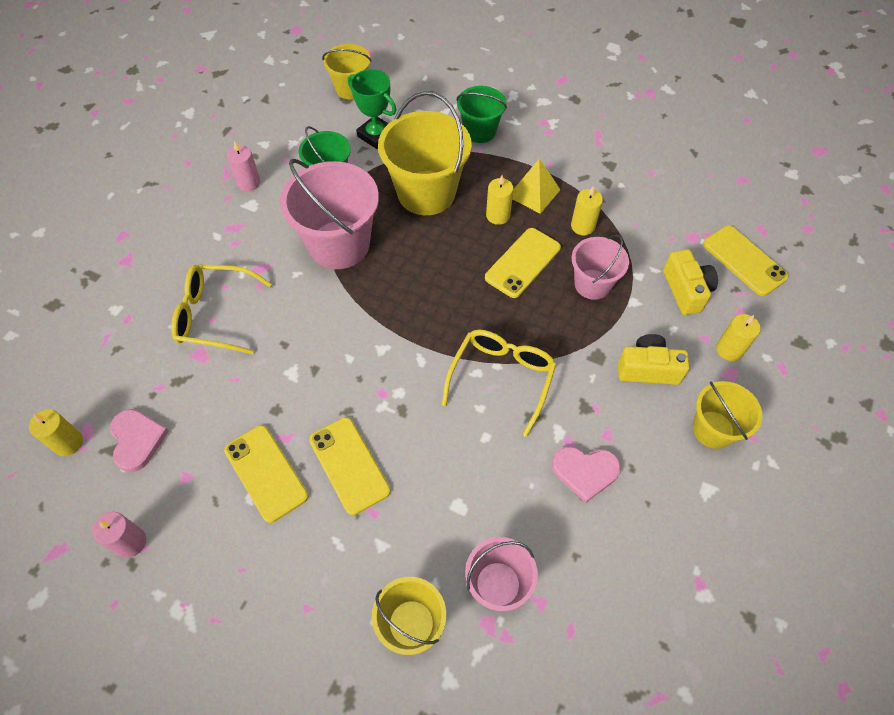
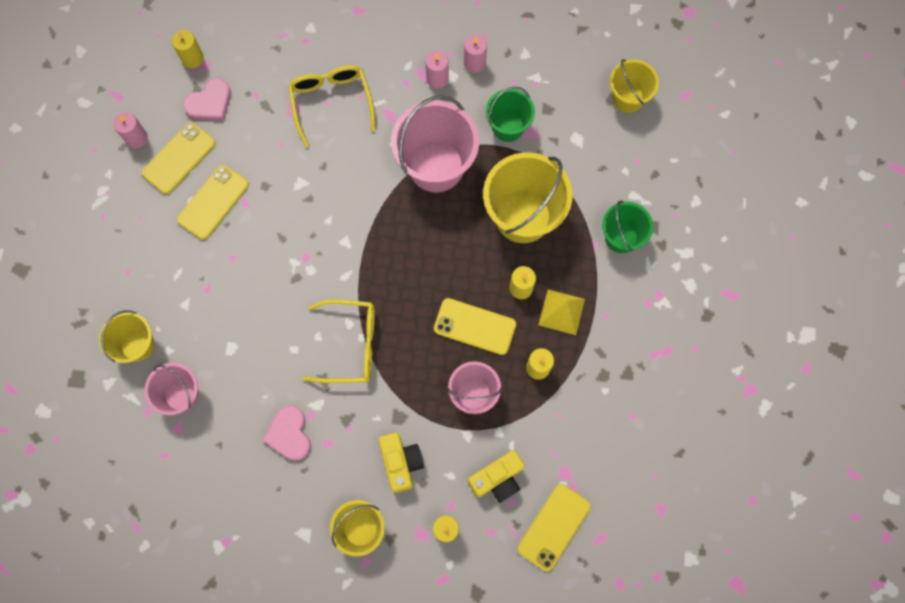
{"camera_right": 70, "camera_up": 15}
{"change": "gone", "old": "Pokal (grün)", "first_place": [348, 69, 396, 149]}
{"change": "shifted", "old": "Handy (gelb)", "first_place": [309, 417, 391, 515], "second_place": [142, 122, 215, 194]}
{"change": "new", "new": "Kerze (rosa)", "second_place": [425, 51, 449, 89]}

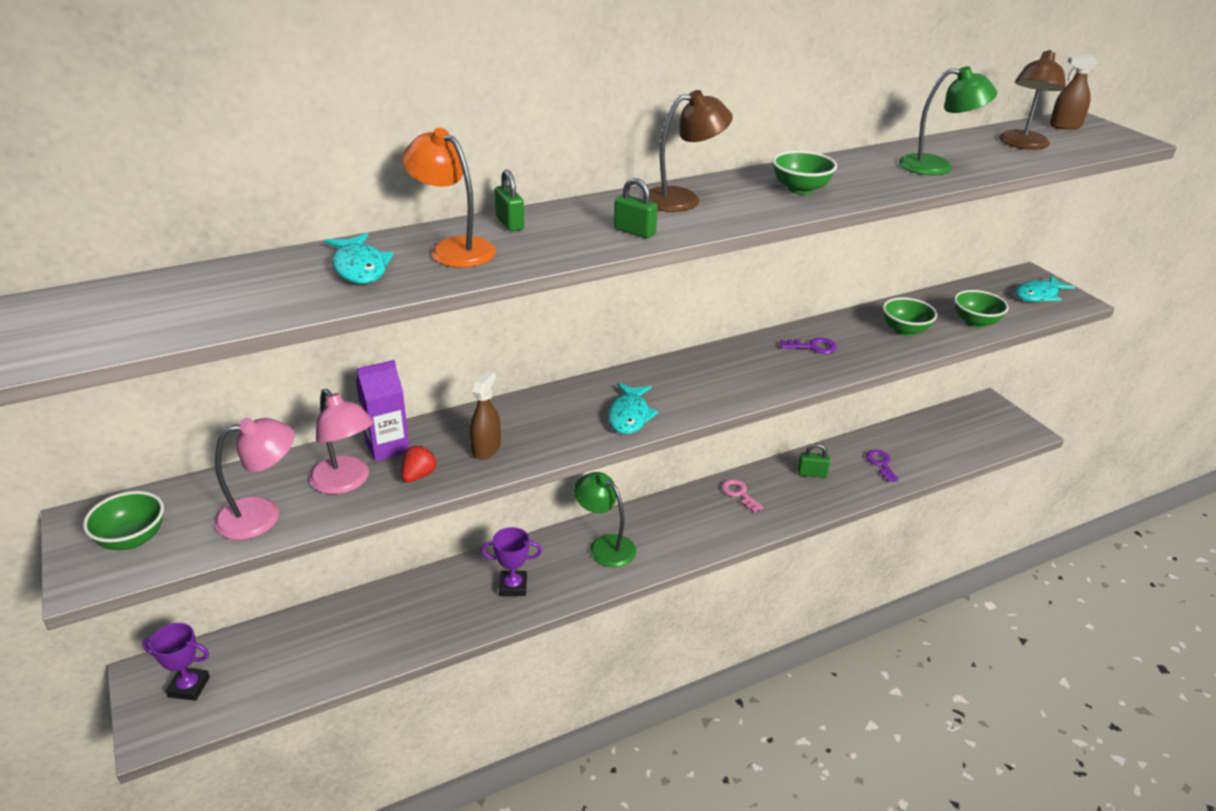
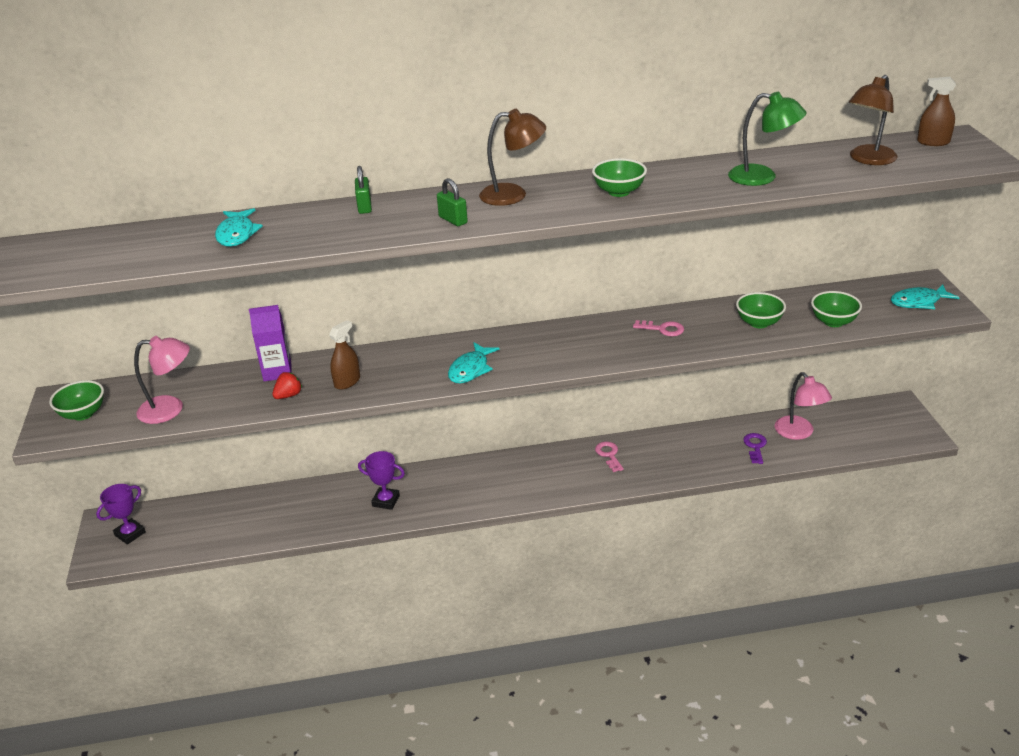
{"camera_right": 20, "camera_up": 0}
{"change": "gone", "old": "Lampe (orange)", "first_place": [402, 128, 496, 268]}
{"change": "repainted", "old": "Schlüssel (lila)", "new": "Schlüssel (rosa)", "first_place": [780, 338, 837, 354], "second_place": [633, 320, 684, 336]}
{"change": "shifted", "old": "Lampe (rosa)", "first_place": [309, 389, 374, 494], "second_place": [775, 372, 832, 440]}
{"change": "gone", "old": "Vorhängeschloss (grün)", "first_place": [798, 443, 830, 478]}
{"change": "gone", "old": "Lampe (grün)", "first_place": [574, 472, 636, 567]}
{"change": "rotated", "old": "Pokal (lila)", "first_place": [142, 623, 210, 701], "second_place": [96, 484, 146, 545], "degrees": -75}

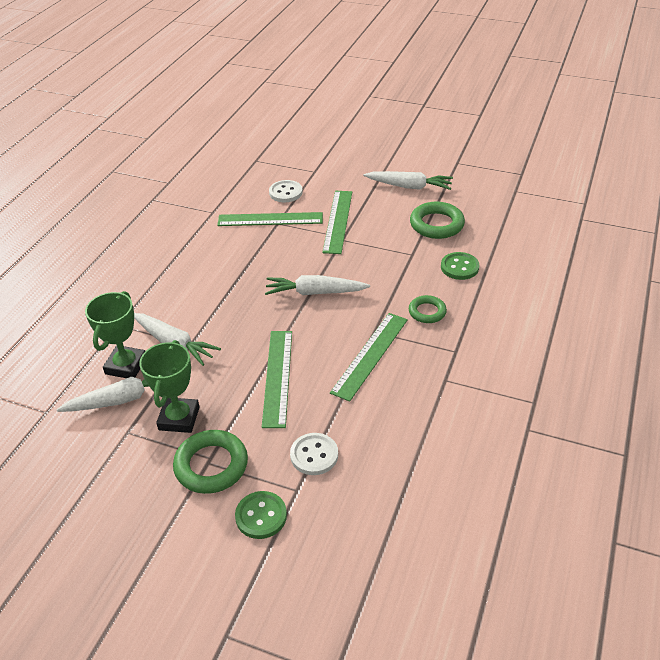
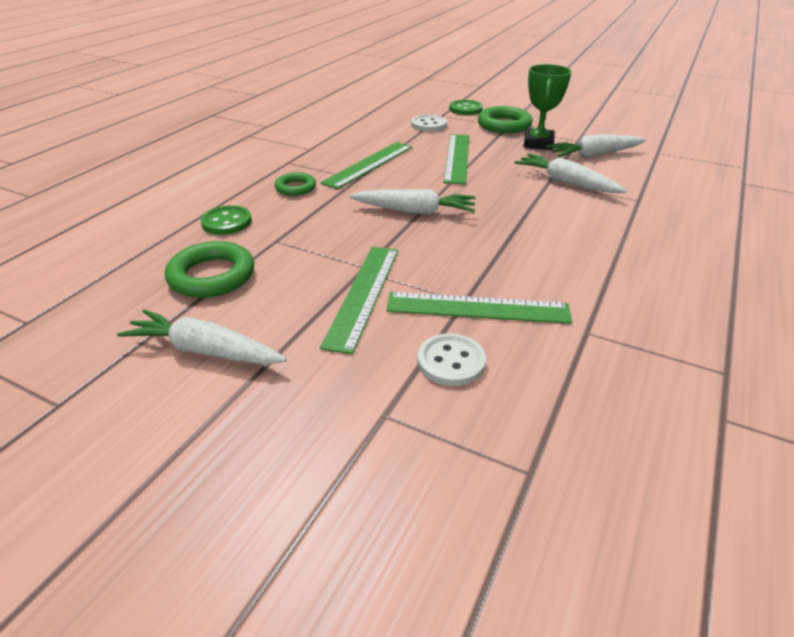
{"camera_right": -175, "camera_up": -5}
{"change": "gone", "old": "Pokal (grün)", "first_place": [85, 291, 145, 378]}

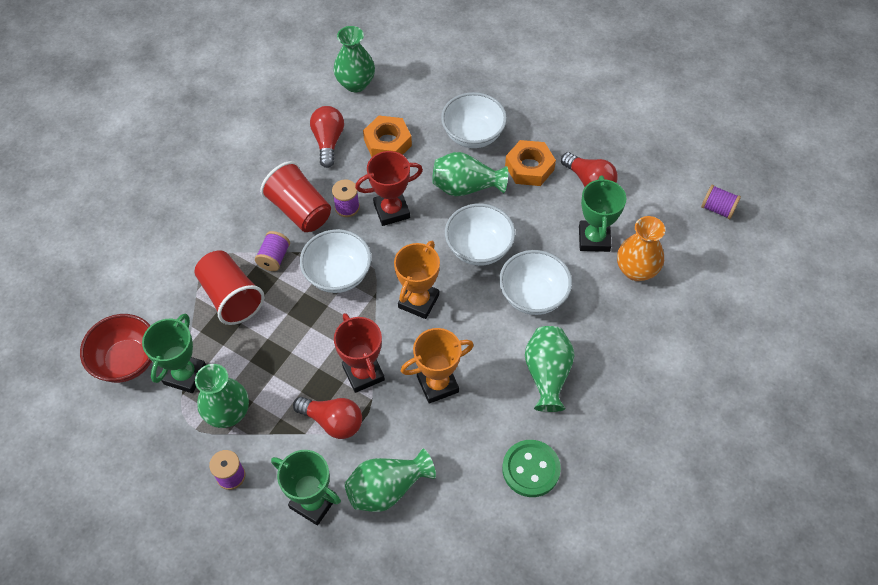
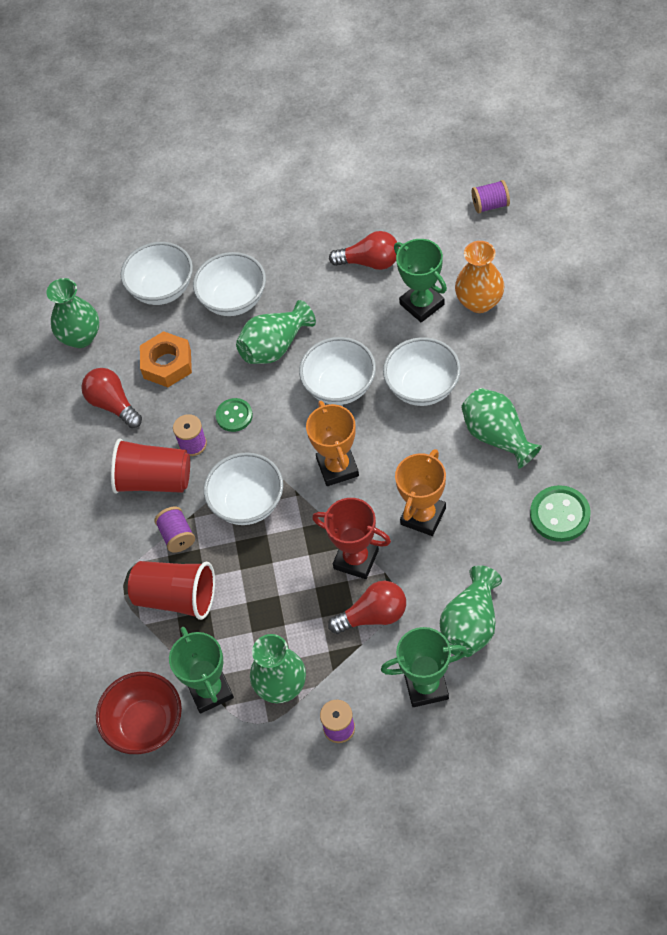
{"camera_right": -35, "camera_up": 0}
{"change": "gone", "old": "Sechskantmutter (orange)", "first_place": [505, 140, 556, 186]}
{"change": "swapped", "old": "Pokal (rot)", "new": "Knopf (grün)", "first_place": [355, 151, 423, 226], "second_place": [216, 398, 253, 432]}
{"change": "new", "new": "Schüssel (weiß)", "second_place": [121, 242, 193, 305]}

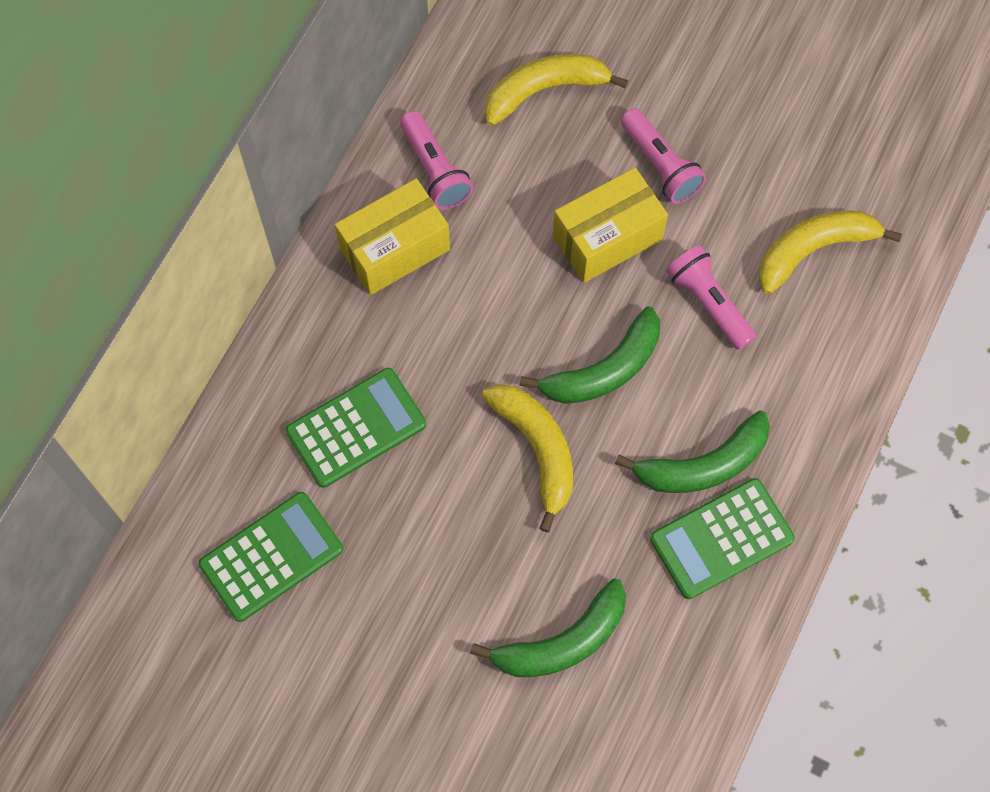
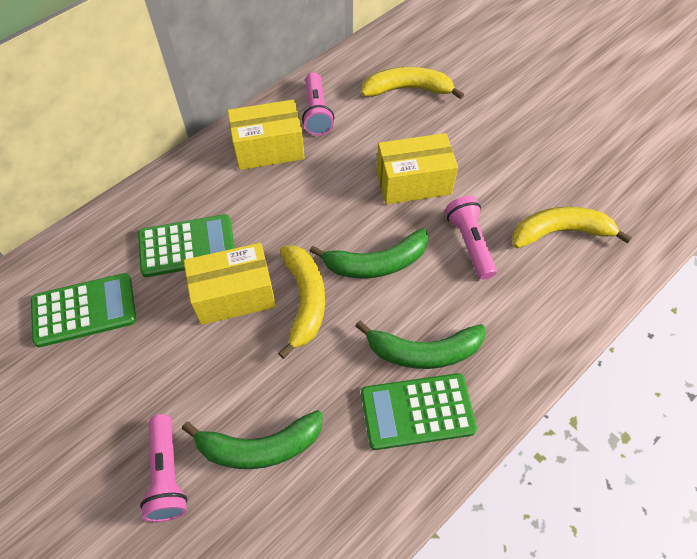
{"camera_right": 20, "camera_up": -10}
{"change": "shifted", "old": "Taschenlampe (rosa)", "first_place": [621, 109, 706, 204], "second_place": [140, 414, 188, 522]}
{"change": "new", "new": "Schachtel (gelb)", "second_place": [184, 243, 276, 325]}

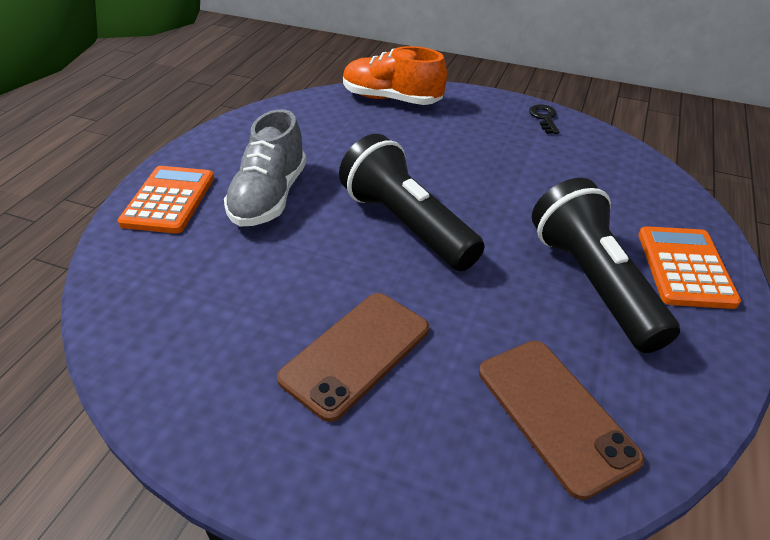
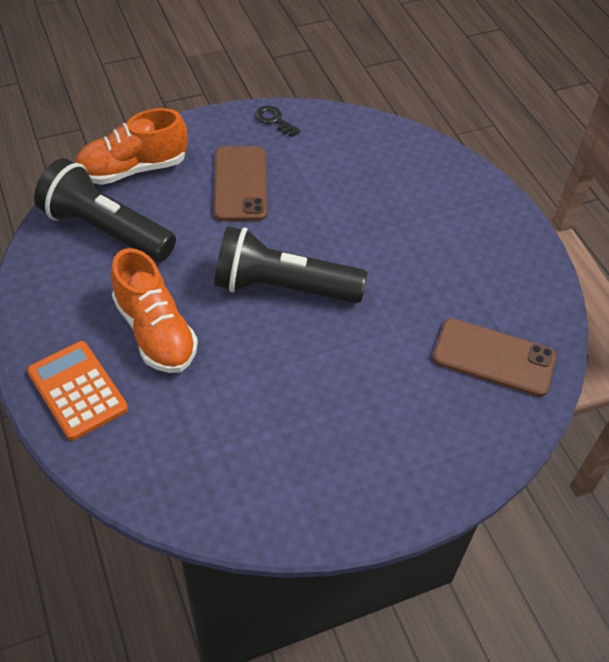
{"camera_right": -45, "camera_up": 10}
{"change": "repainted", "old": "Schuh (grau)", "new": "Schuh (orange)", "first_place": [224, 109, 307, 227], "second_place": [111, 248, 198, 373]}
{"change": "shifted", "old": "Taschenlampe (schwarz)", "first_place": [532, 178, 680, 353], "second_place": [34, 158, 176, 262]}
{"change": "gone", "old": "Taschenrechner (orange)", "first_place": [638, 226, 741, 309]}
{"change": "shifted", "old": "Handy (braun)", "first_place": [277, 293, 429, 422], "second_place": [214, 146, 267, 221]}

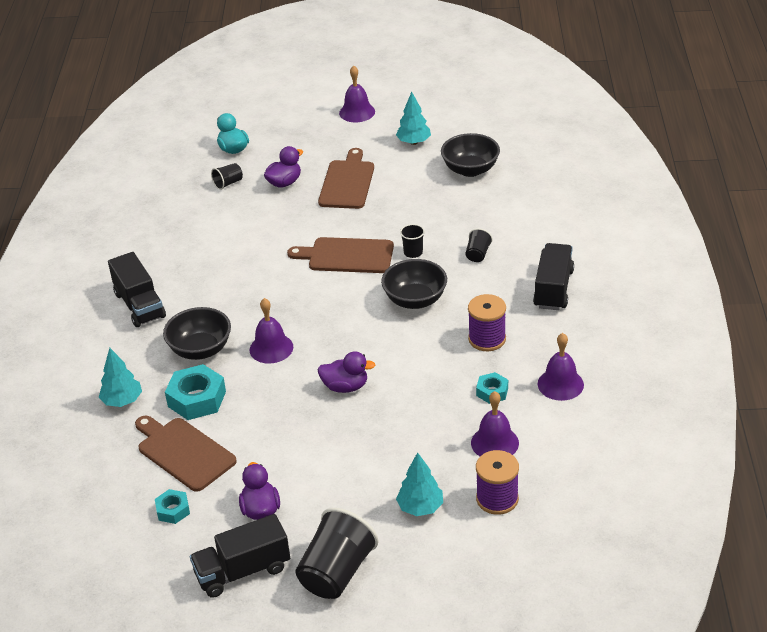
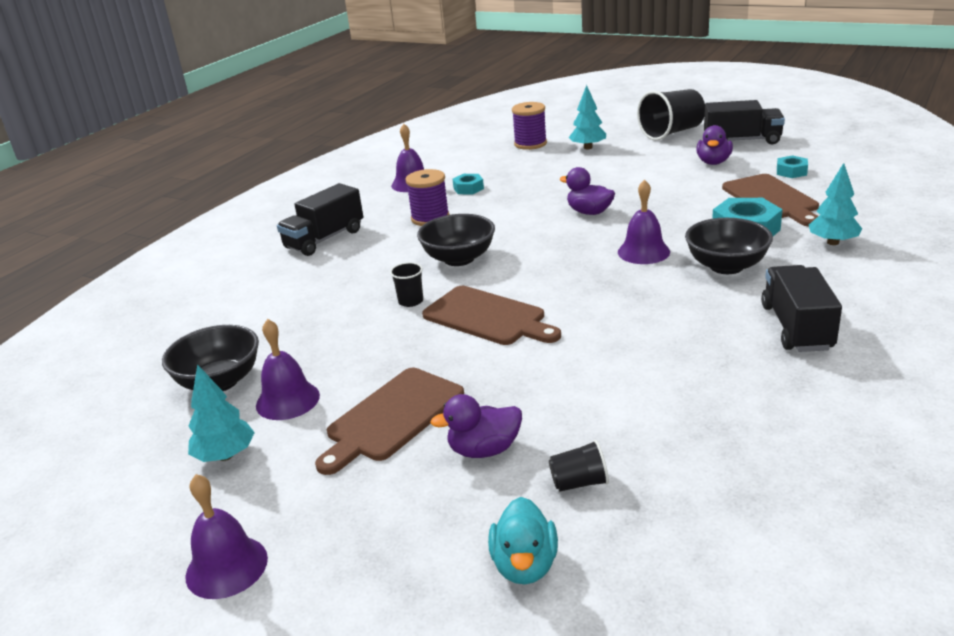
{"camera_right": -150, "camera_up": -10}
{"change": "gone", "old": "Becher (schwarz)", "first_place": [465, 228, 493, 262]}
{"change": "shifted", "old": "Glocke (lila)", "first_place": [471, 391, 519, 456], "second_place": [256, 319, 320, 420]}

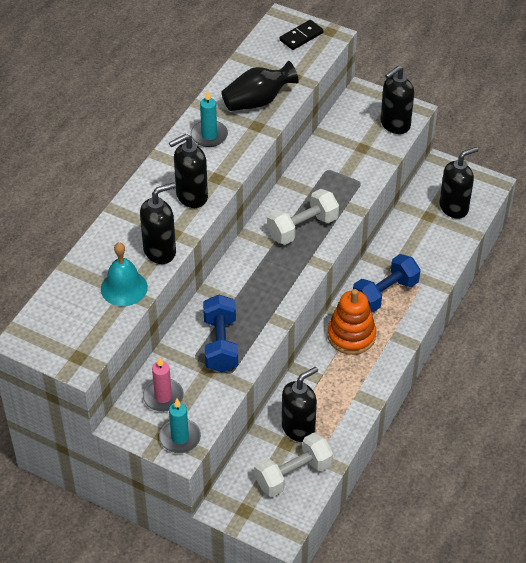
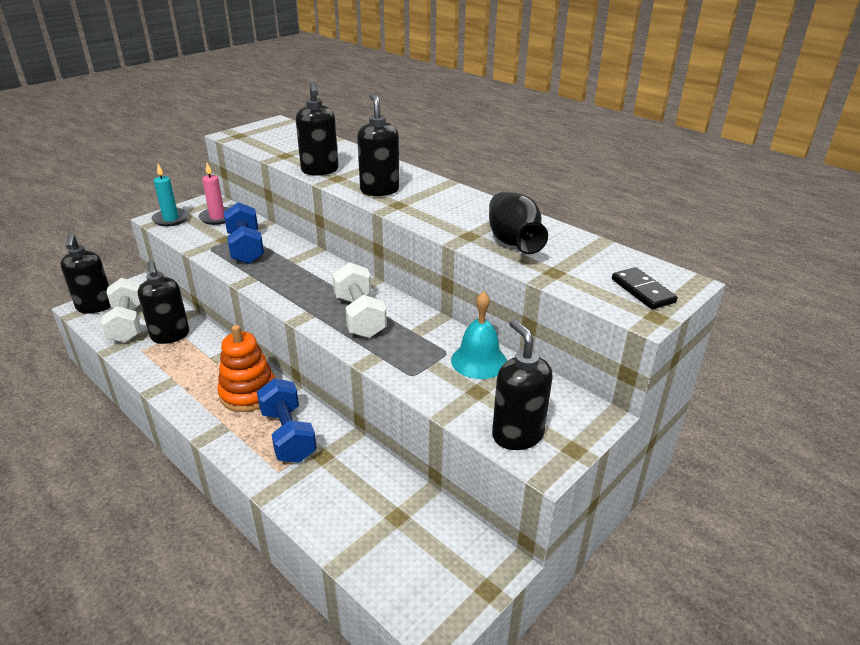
{"camera_right": 105, "camera_up": -15}
{"change": "gone", "old": "Kerze (türkis)", "first_place": [191, 90, 228, 147]}
{"change": "shifted", "old": "Seifenspender (schwarz)", "first_place": [439, 147, 478, 219], "second_place": [60, 234, 111, 314]}
{"change": "shifted", "old": "Glocke (türkis)", "first_place": [101, 242, 148, 306], "second_place": [451, 291, 507, 379]}
{"change": "rotated", "old": "Hantel (blau)", "first_place": [203, 295, 238, 372], "second_place": [224, 202, 264, 264], "degrees": 60}

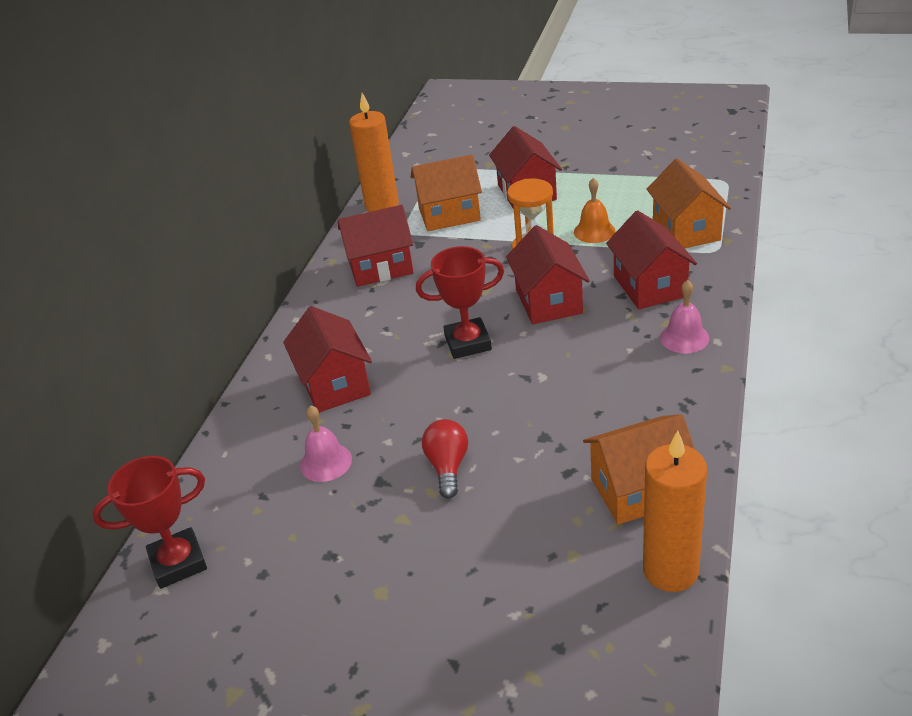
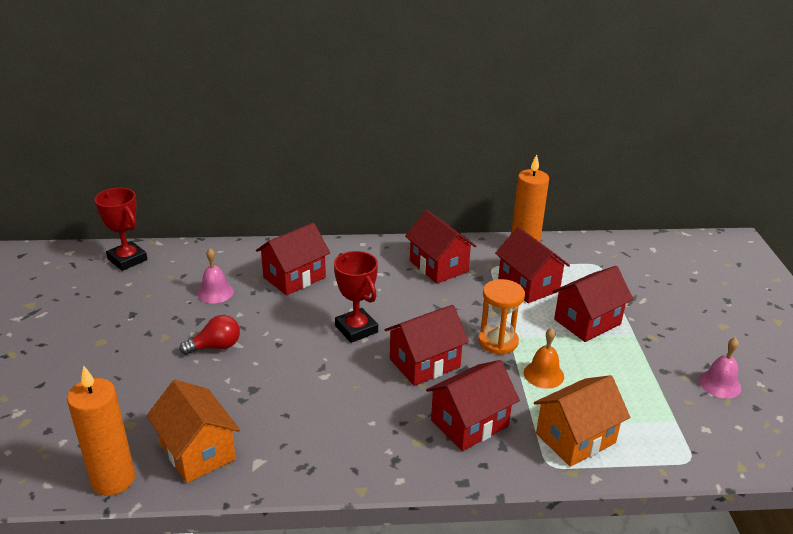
{"camera_right": 65, "camera_up": -5}
{"change": "repainted", "old": "Haus (orange)", "new": "Haus (rot)", "first_place": [411, 155, 482, 231], "second_place": [495, 227, 570, 303]}
{"change": "shifted", "old": "Glocke (rosa)", "first_place": [660, 280, 709, 353], "second_place": [699, 338, 741, 399]}

